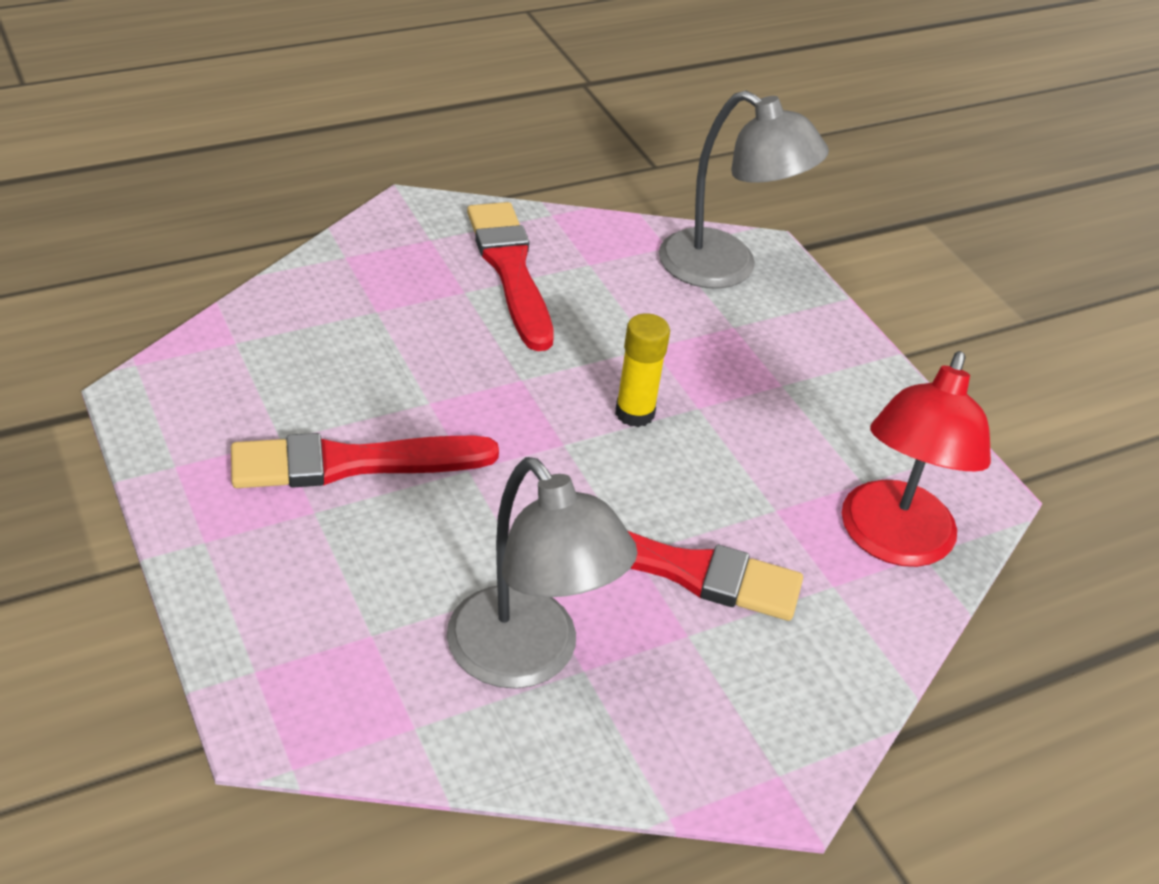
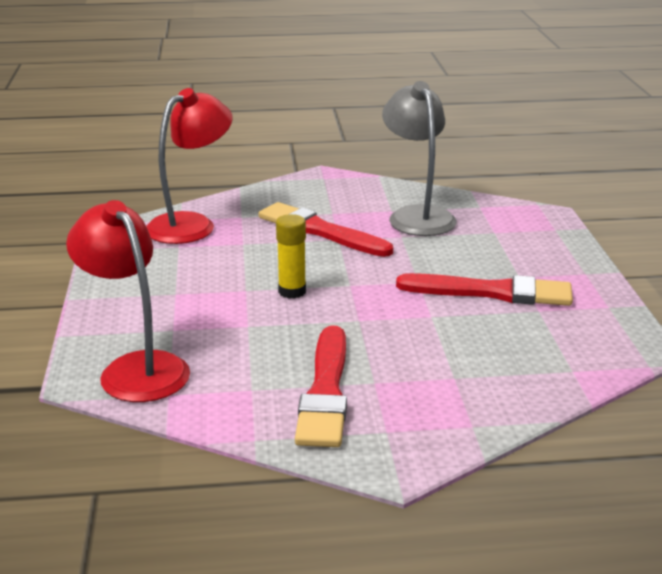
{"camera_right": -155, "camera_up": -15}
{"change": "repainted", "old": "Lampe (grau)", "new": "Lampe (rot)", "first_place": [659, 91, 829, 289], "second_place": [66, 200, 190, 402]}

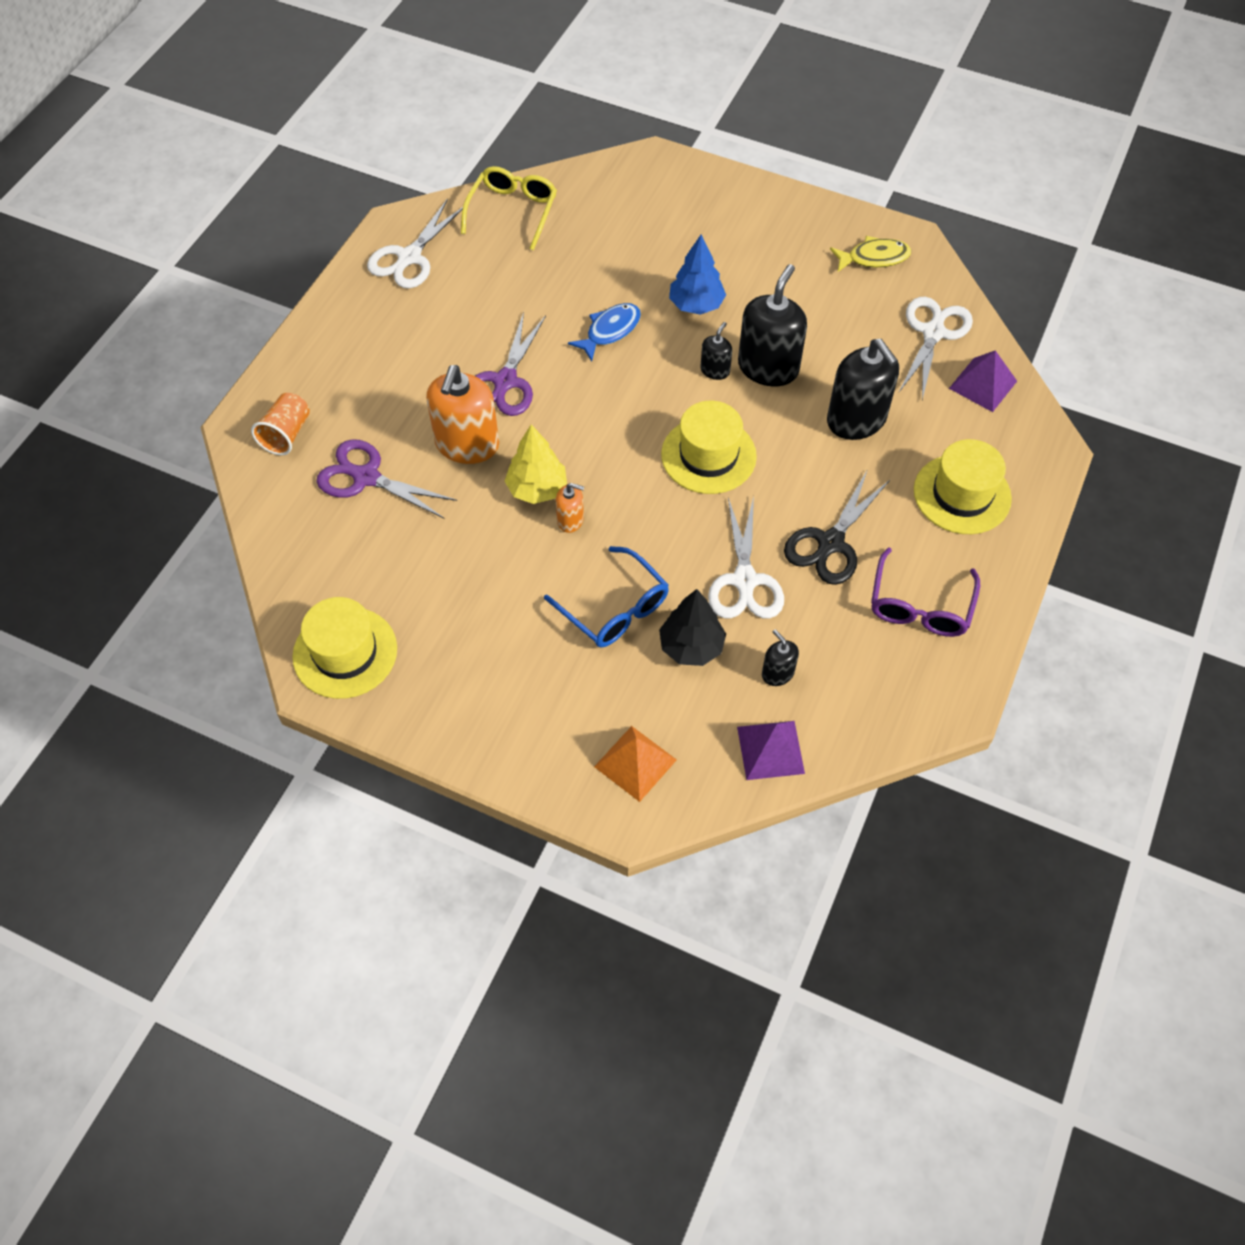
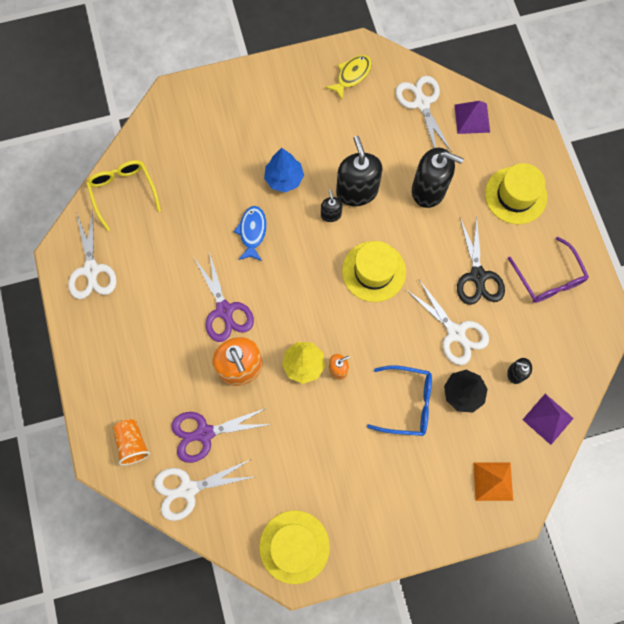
{"camera_right": -40, "camera_up": 15}
{"change": "new", "new": "Schere (weiß)", "second_place": [154, 460, 257, 521]}

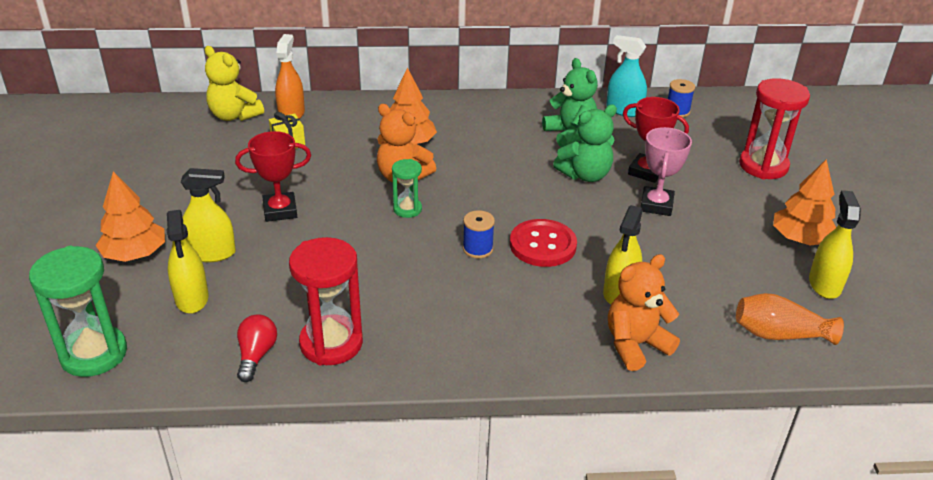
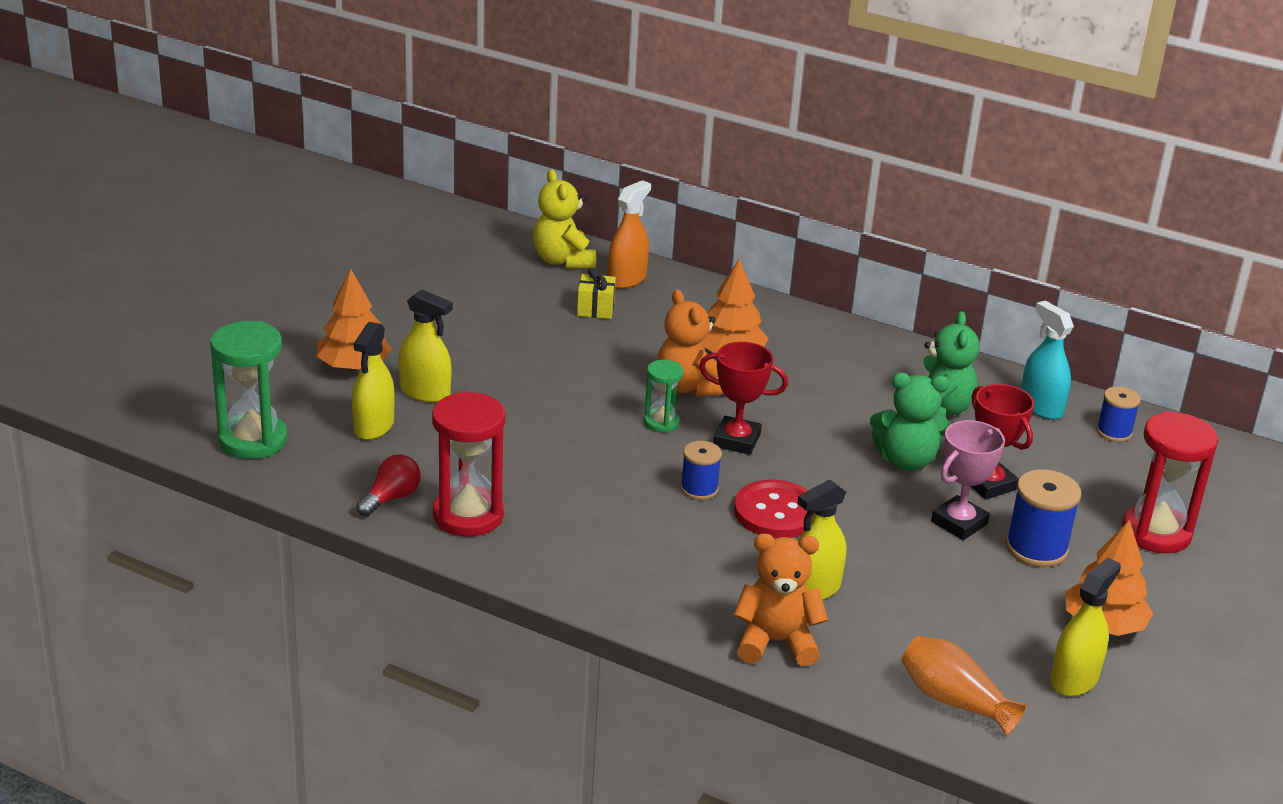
{"camera_right": 30, "camera_up": -5}
{"change": "shifted", "old": "Pokal (rot)", "first_place": [235, 131, 311, 222], "second_place": [699, 342, 788, 455]}
{"change": "new", "new": "Garnrolle (blau)", "second_place": [1006, 470, 1081, 567]}

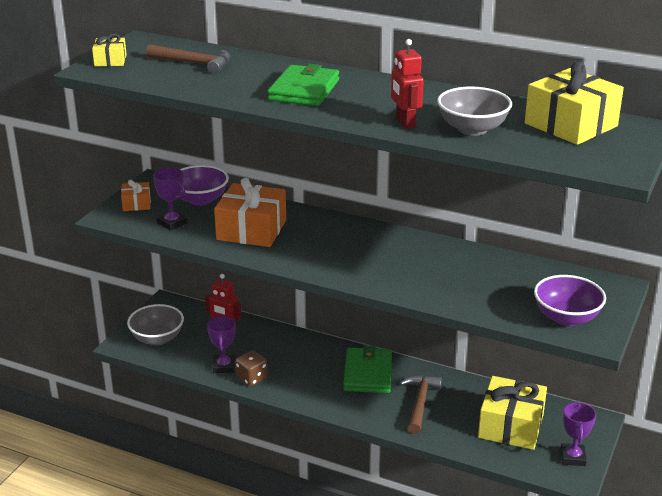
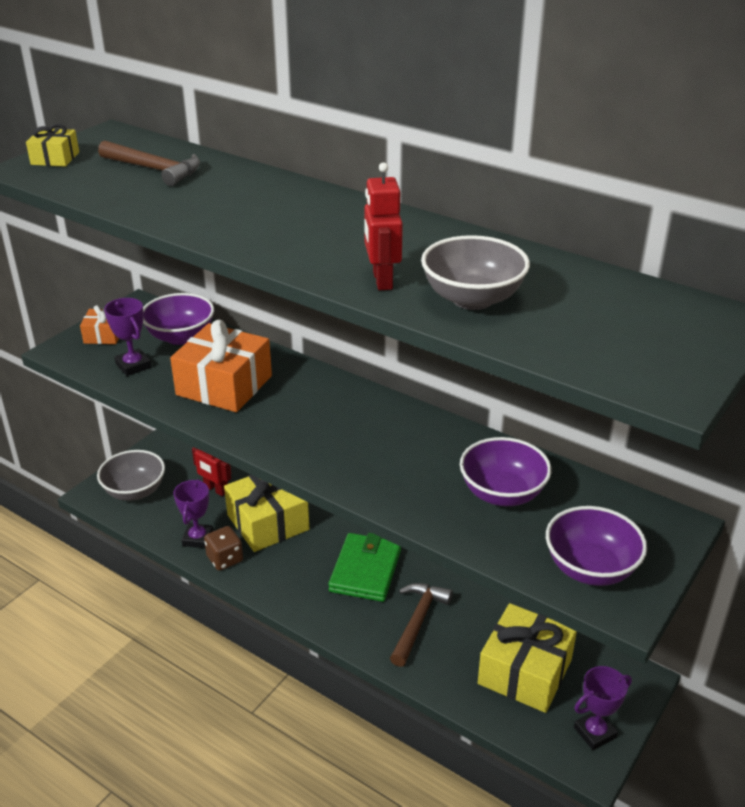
{"camera_right": 10, "camera_up": 5}
{"change": "shifted", "old": "Geschenk (gelb)", "first_place": [525, 62, 624, 145], "second_place": [224, 475, 309, 552]}
{"change": "gone", "old": "Geldbörse (grün)", "first_place": [268, 64, 339, 106]}
{"change": "rotated", "old": "Pokal (lila)", "first_place": [561, 401, 596, 466], "second_place": [574, 666, 632, 750], "degrees": 45}
{"change": "new", "new": "Schüssel (lila)", "second_place": [460, 437, 551, 506]}

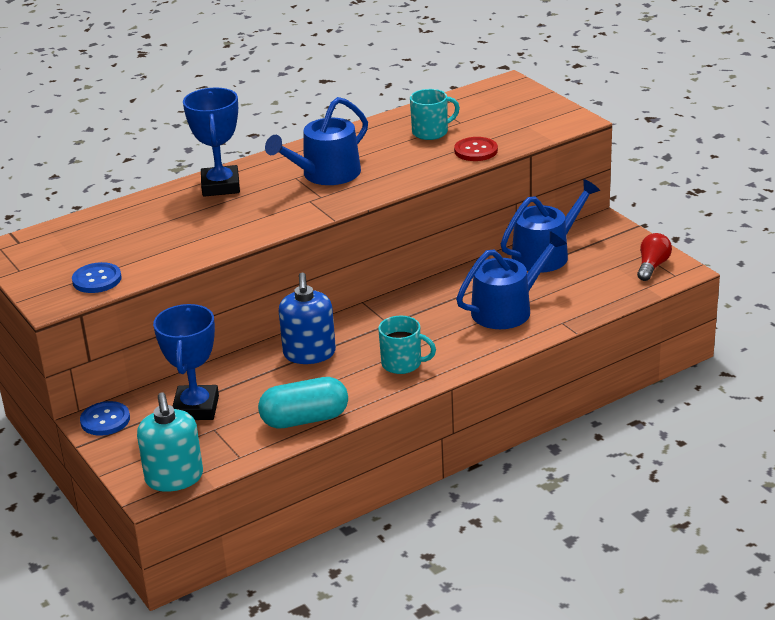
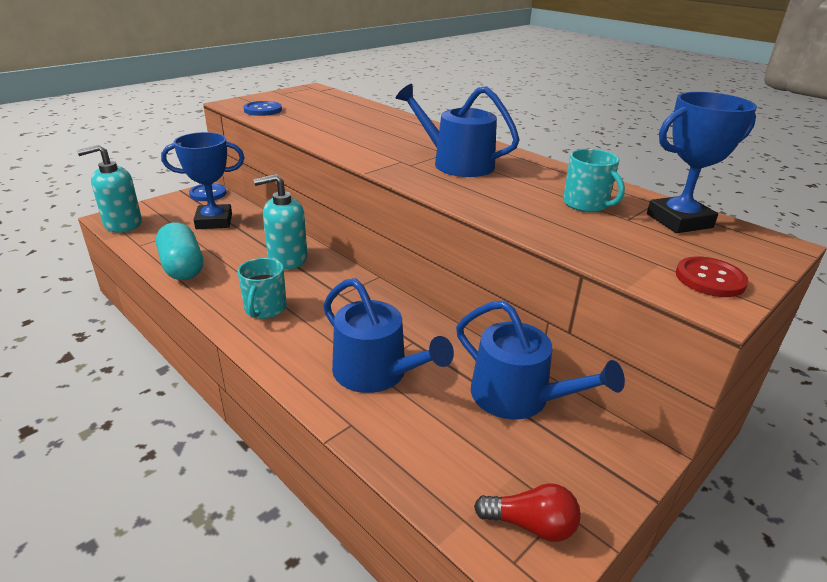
{"camera_right": 75, "camera_up": 0}
{"change": "shifted", "old": "Pokal (blau)", "first_place": [183, 87, 240, 197], "second_place": [647, 92, 757, 233]}
{"change": "shifted", "old": "Knopf (rot)", "first_place": [454, 137, 498, 161], "second_place": [676, 256, 749, 297]}
{"change": "repainted", "old": "Seifenspender (blau)", "new": "Seifenspender (türkis)", "first_place": [279, 273, 336, 364], "second_place": [254, 174, 308, 269]}

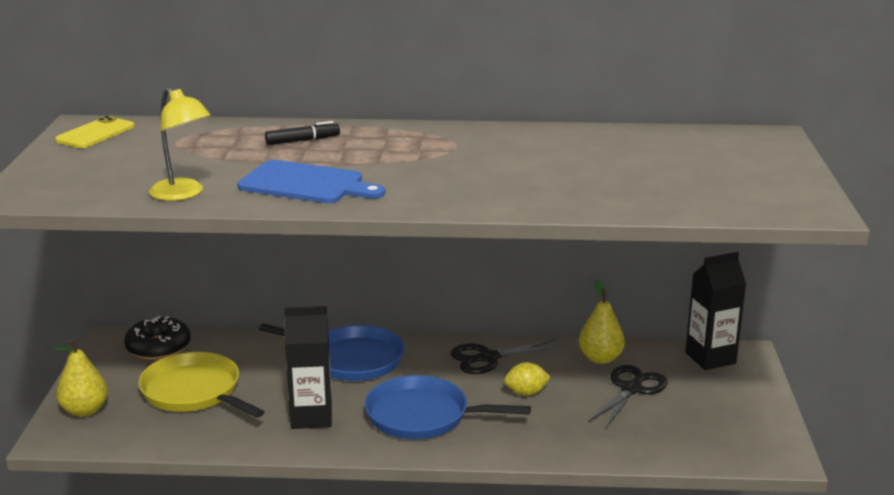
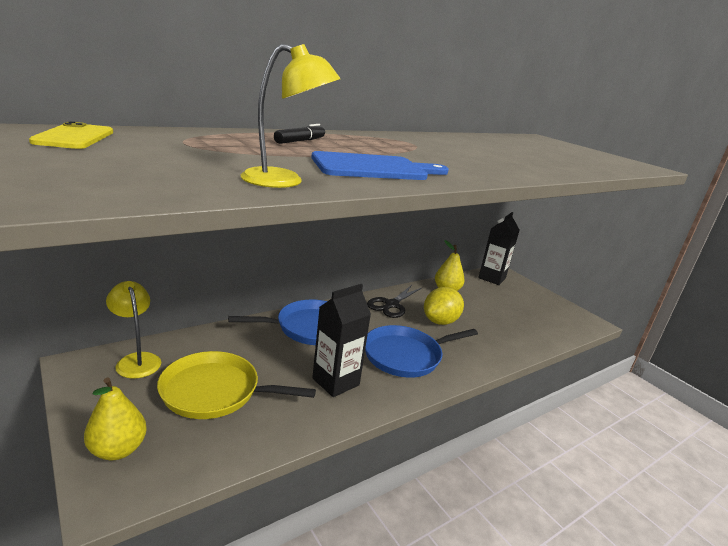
{"camera_right": -40, "camera_up": 0}
{"change": "swapped", "old": "Donut (schwarz)", "new": "Lampe (gelb)", "first_place": [124, 316, 190, 360], "second_place": [106, 281, 161, 378]}
{"change": "scaled", "old": "Zitrone (gelb)", "first_place": [504, 362, 551, 396], "second_place": [424, 287, 464, 325], "factor": 1.62}
{"change": "gone", "old": "Schere (schwarz)", "first_place": [588, 365, 667, 428]}

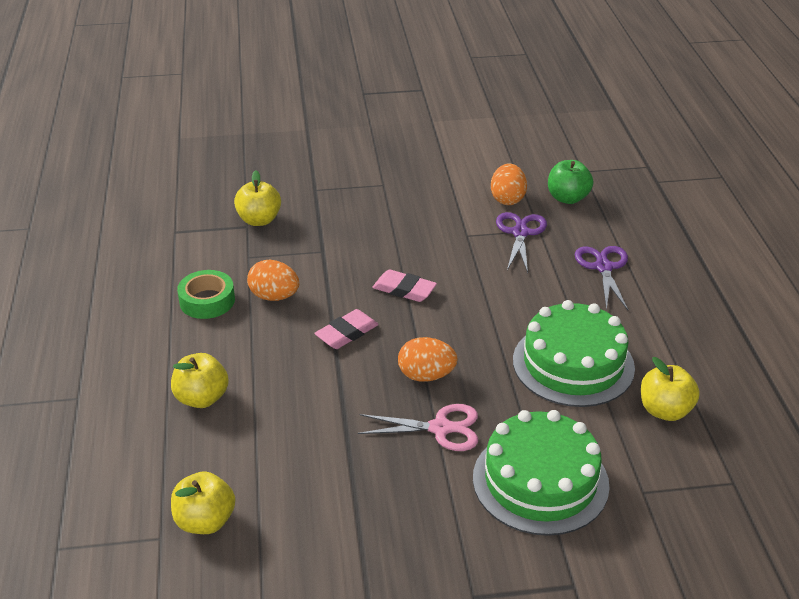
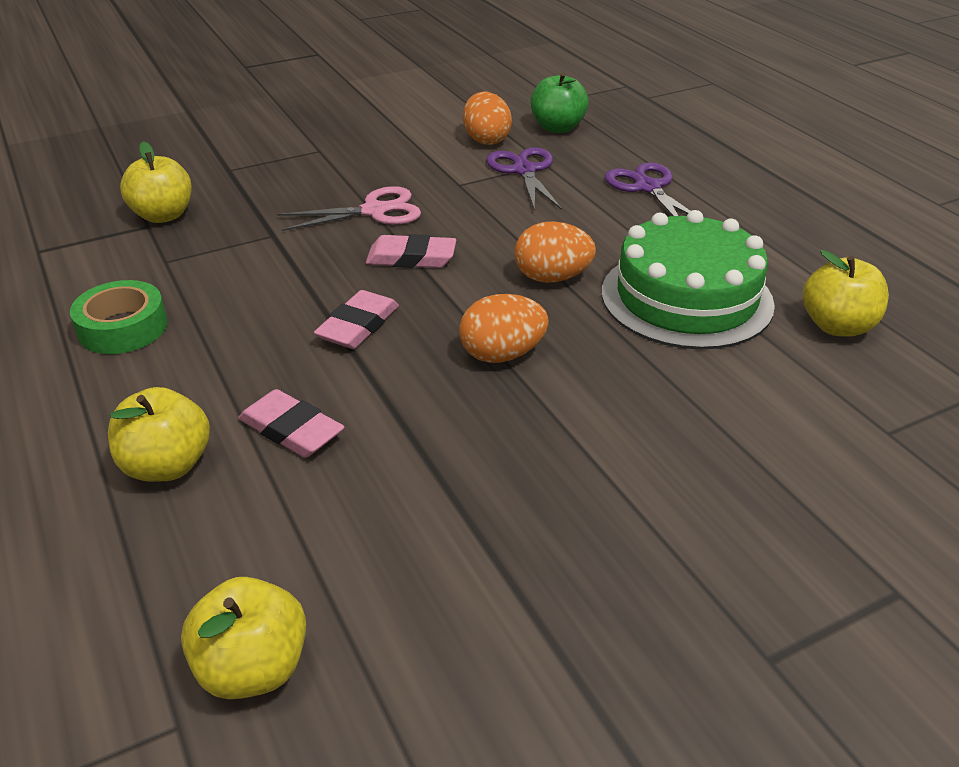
{"camera_right": -20, "camera_up": 0}
{"change": "shifted", "old": "Ei (orange)", "first_place": [247, 260, 299, 301], "second_place": [514, 221, 596, 283]}
{"change": "shifted", "old": "Schere (rosa)", "first_place": [358, 404, 478, 451], "second_place": [277, 186, 421, 231]}
{"change": "gone", "old": "Kuchen (grün)", "first_place": [473, 410, 610, 536]}
{"change": "new", "new": "Radiergummi (rosa)", "second_place": [238, 389, 344, 458]}

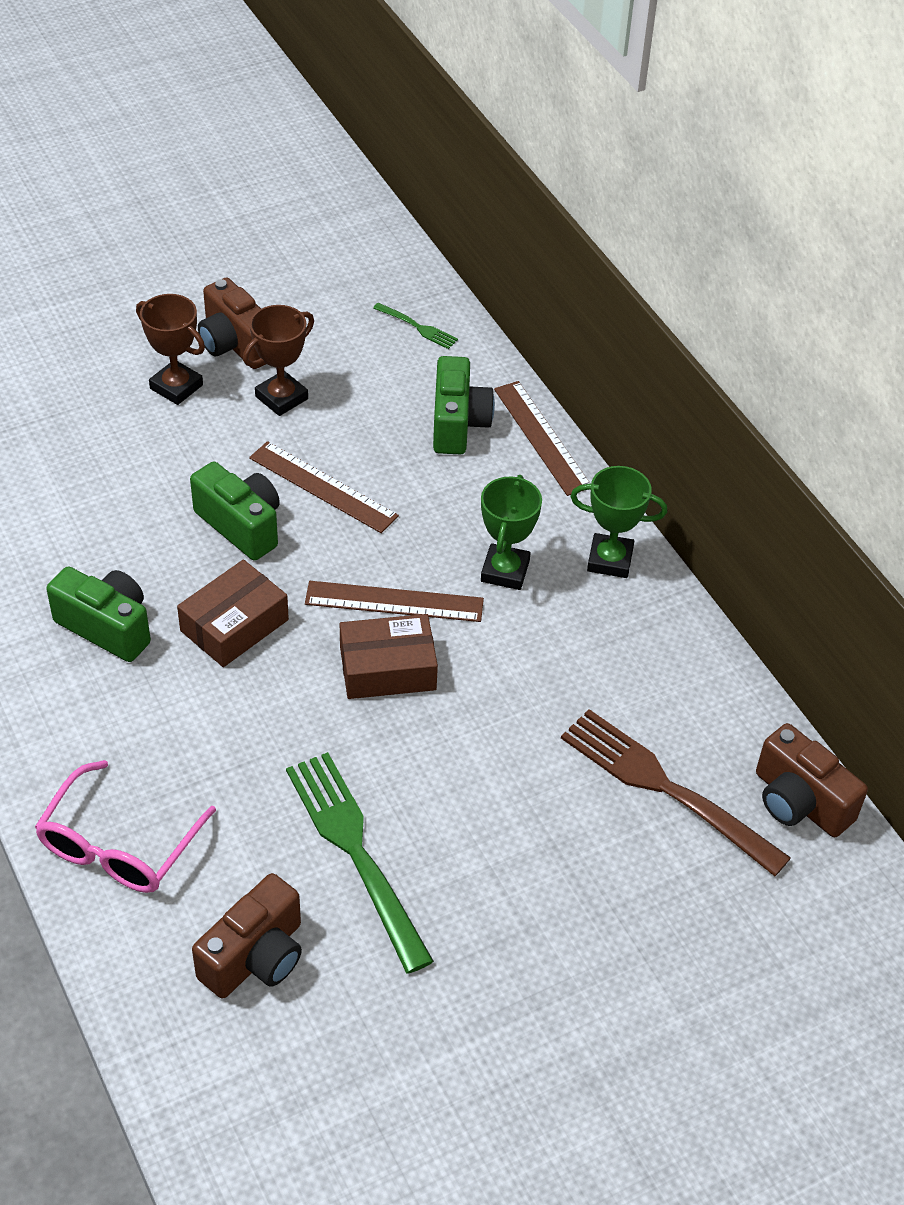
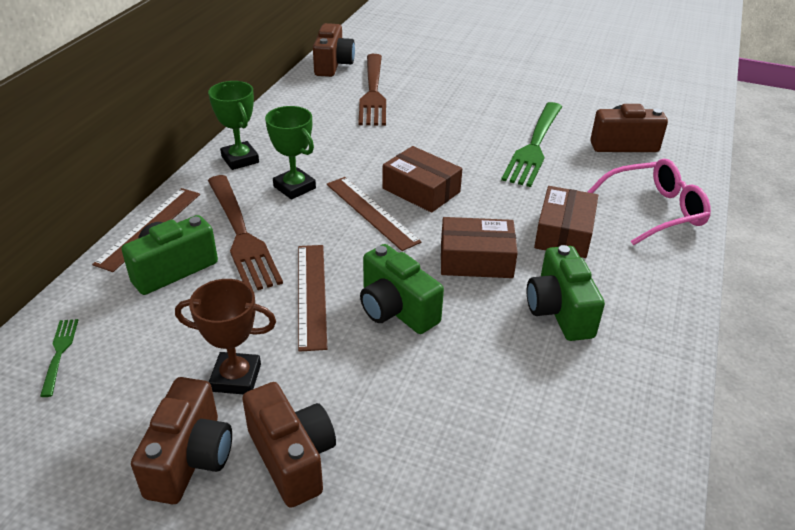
{"camera_right": -130, "camera_up": -10}
{"change": "swapped", "old": "Pokal (braun)", "new": "Kamera (braun)", "first_place": [136, 294, 205, 405], "second_place": [242, 382, 336, 508]}
{"change": "rotated", "old": "Kamera (grün)", "first_place": [190, 462, 280, 561], "second_place": [360, 244, 444, 334], "degrees": -45}
{"change": "rotated", "old": "Pokal (grün)", "first_place": [481, 475, 542, 590], "second_place": [265, 106, 316, 200], "degrees": 75}
{"change": "new", "new": "Gabel (braun)", "second_place": [208, 175, 283, 290]}
{"change": "new", "new": "Schachtel (braun)", "second_place": [534, 186, 598, 258]}

